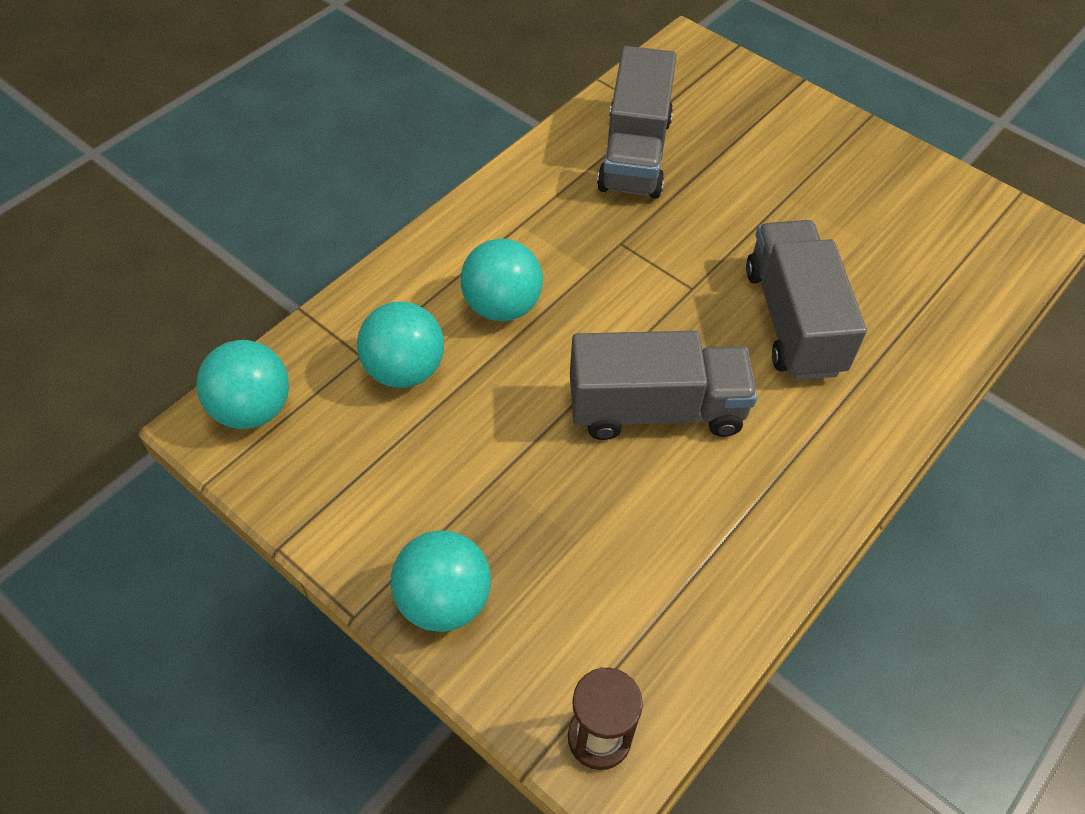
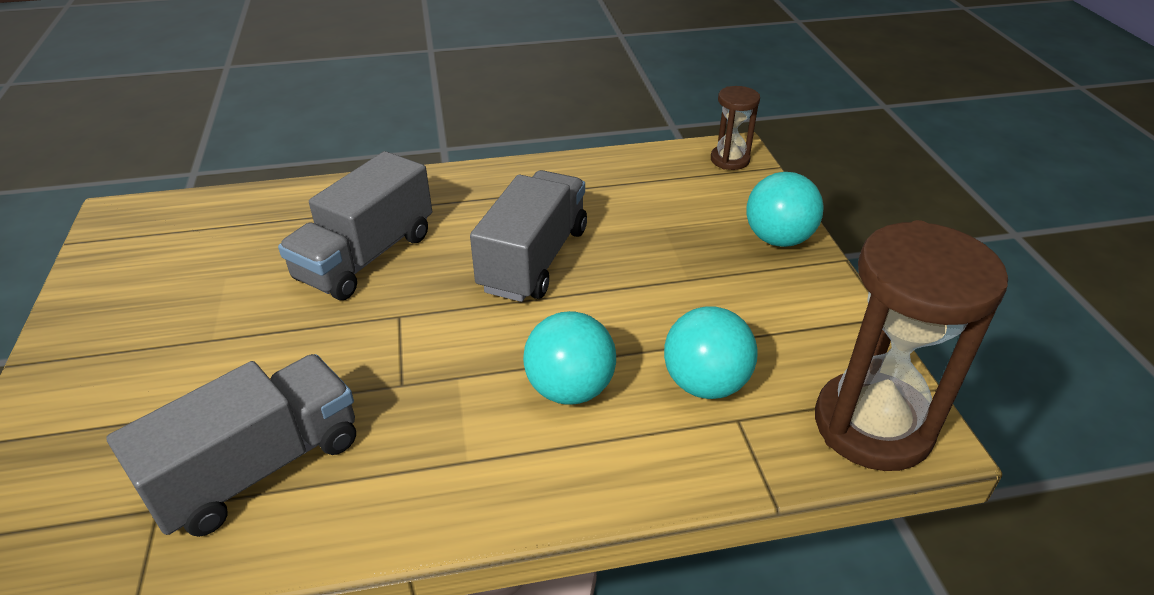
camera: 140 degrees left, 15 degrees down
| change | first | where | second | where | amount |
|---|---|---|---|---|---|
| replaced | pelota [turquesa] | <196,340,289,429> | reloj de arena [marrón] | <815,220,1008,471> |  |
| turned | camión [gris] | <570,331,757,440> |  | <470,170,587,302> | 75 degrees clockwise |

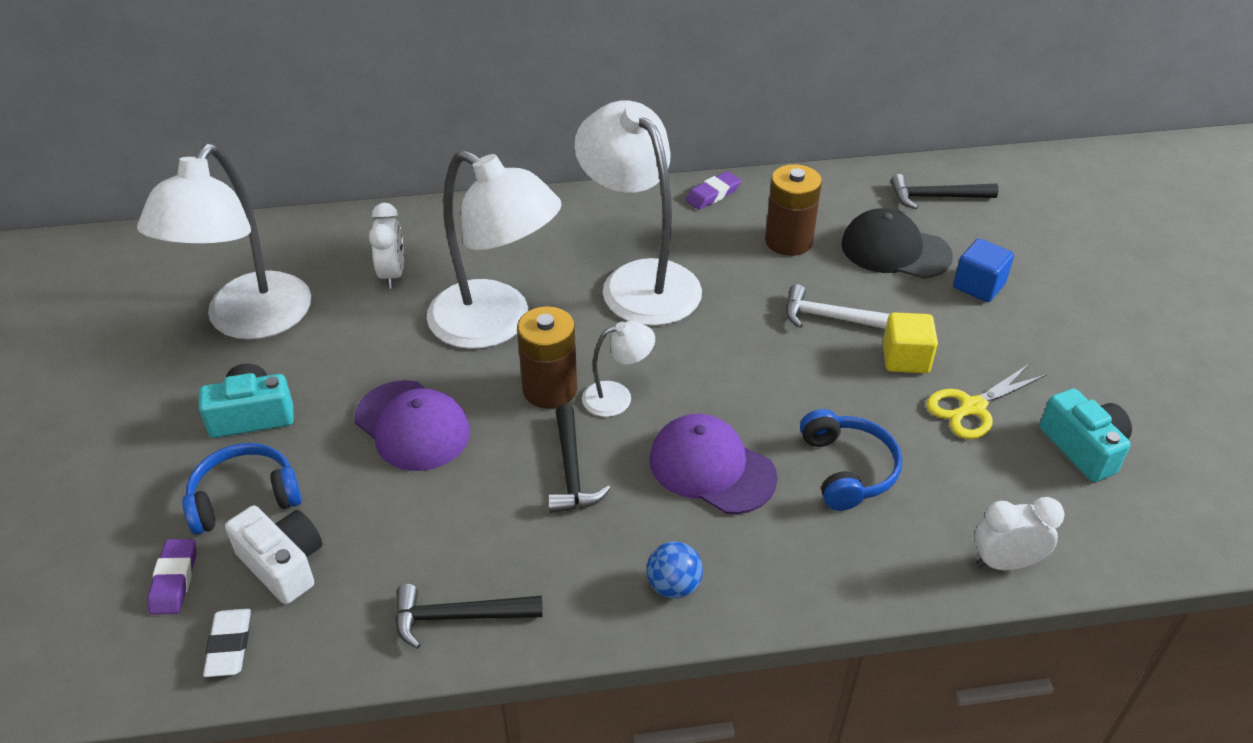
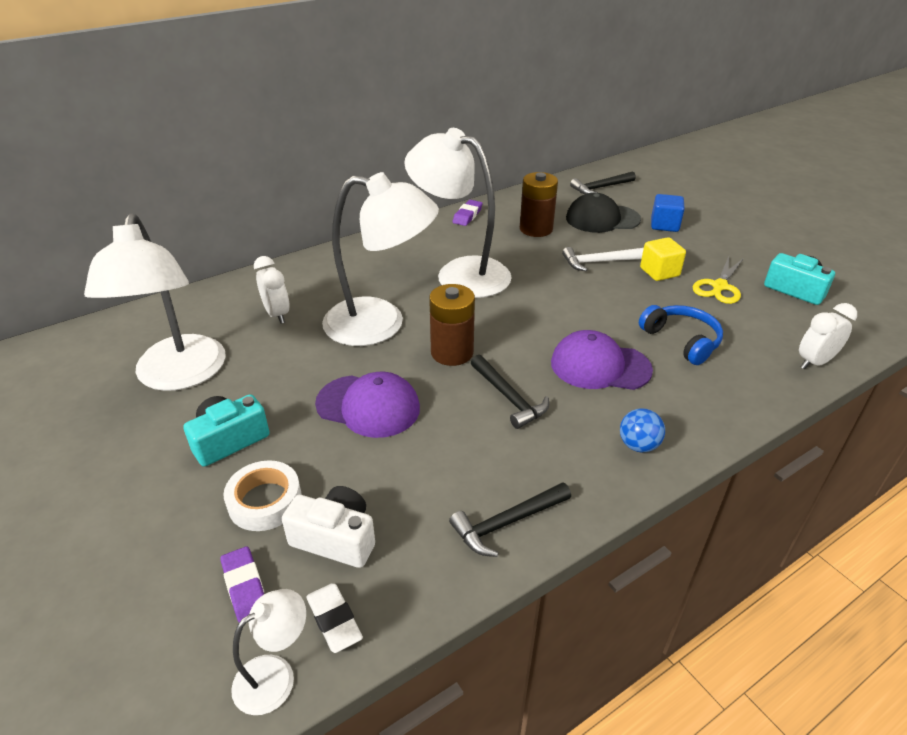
camera: 25 degrees left, 5 degrees down
| change | first | where | second | where | amount |
|---|---|---|---|---|---|
| moved | lámpara [blanco] | <582,321,655,417> |  | <231,589,306,715> |  |
| replaced | auriculares [azul] | <182,443,302,535> | cinta adhesiva [blanco] | <223,460,302,531> |  |

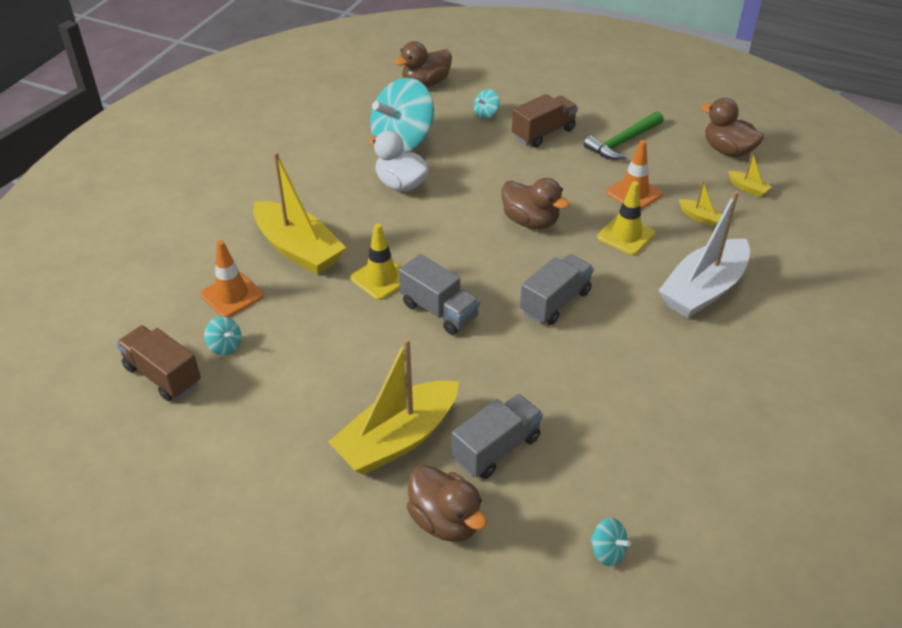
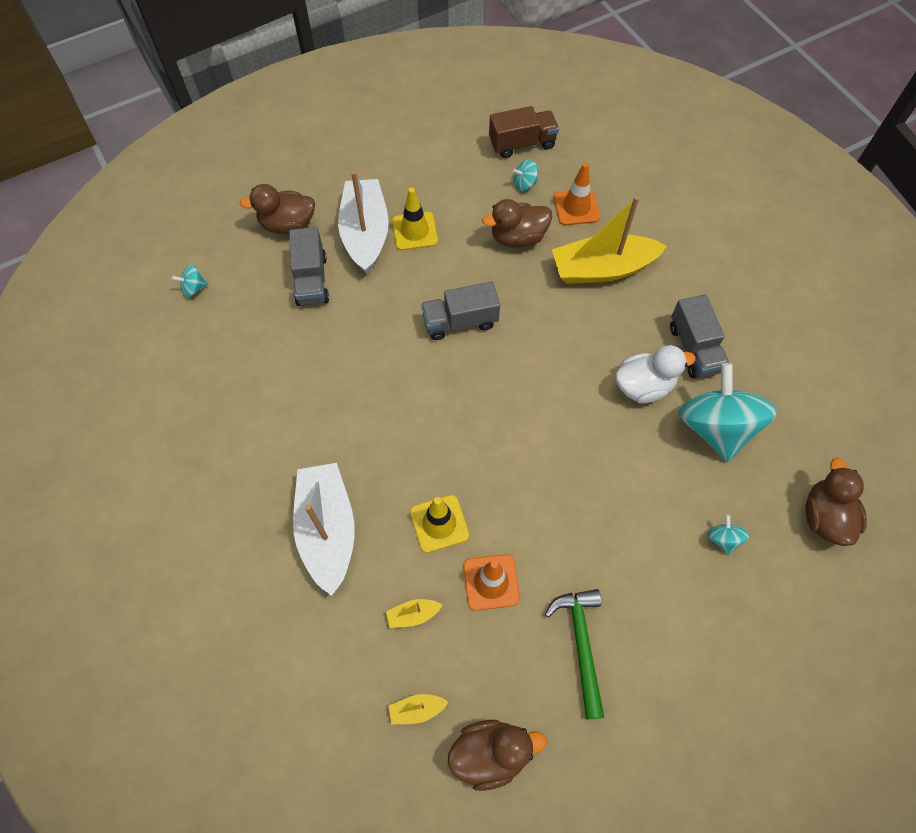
camera: 125 degrees right, 20 degrees up
| change | first | where | second | where | amount |
|---|---|---|---|---|---|
| removed | camión [marrón] | <512,94,578,148> |  |  |  |
| moved | cono de tráfico [amarillo] | <350,223,401,300> |  | <392,188,438,251> |  |
| moved | pato [marrón] | <502,178,570,229> |  | <482,199,552,248> |  |
| moved | camión [gris] | <520,254,594,325> |  | <670,295,729,378> |  |
| recoloured | barco [amarillo] | <329,338,459,475> | barco [blanco] | <338,171,389,274> |  |

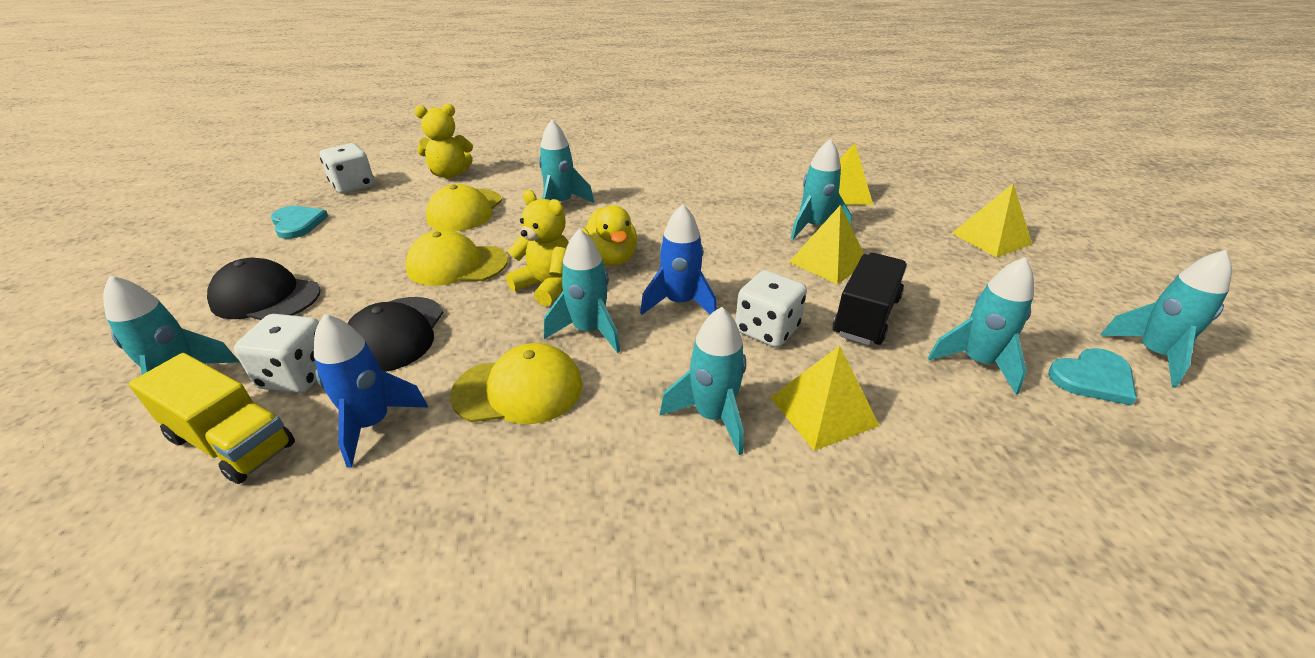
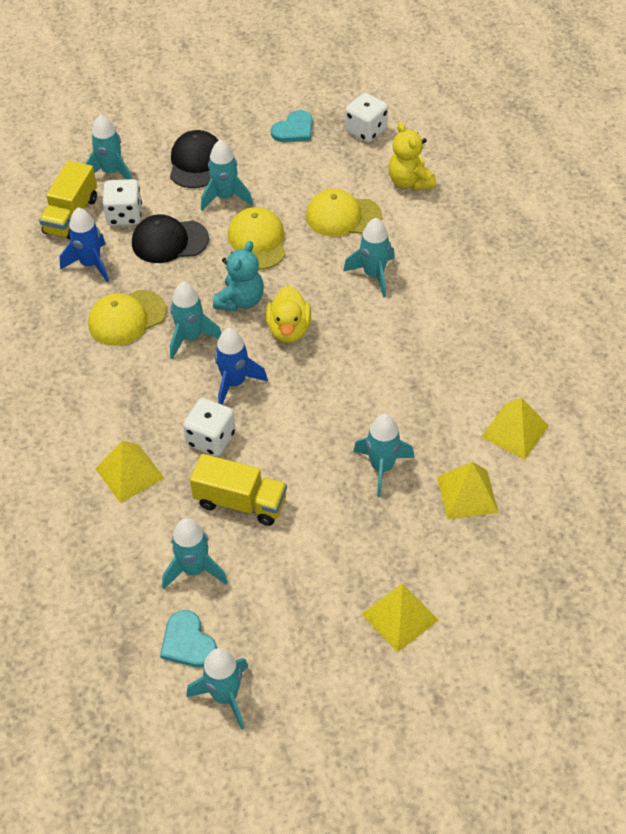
camera: 80 degrees right, 15 degrees up
| change | first | where | second | where | amount |
|---|---|---|---|---|---|
| moved | cohete [turquesa] | <660,307,746,455> |  | <201,139,253,211> |  |
| moved | pirámide [amarillo] | <789,205,864,285> |  | <481,397,549,460> |  |
| recoloured | osito [amarillo] | <506,190,569,306> | osito [turquesa] | <213,241,264,311> |  |
| recoloured | camión [negro] | <833,253,907,345> | camión [amarillo] | <190,454,287,526> |  |
| turned | gorra [amarillo] | <450,343,583,424> |  | <88,290,167,346> | 75 degrees clockwise |
| turned | pato [amarillo] | <581,206,637,266> |  | <266,285,311,343> | 60 degrees counterclockwise |

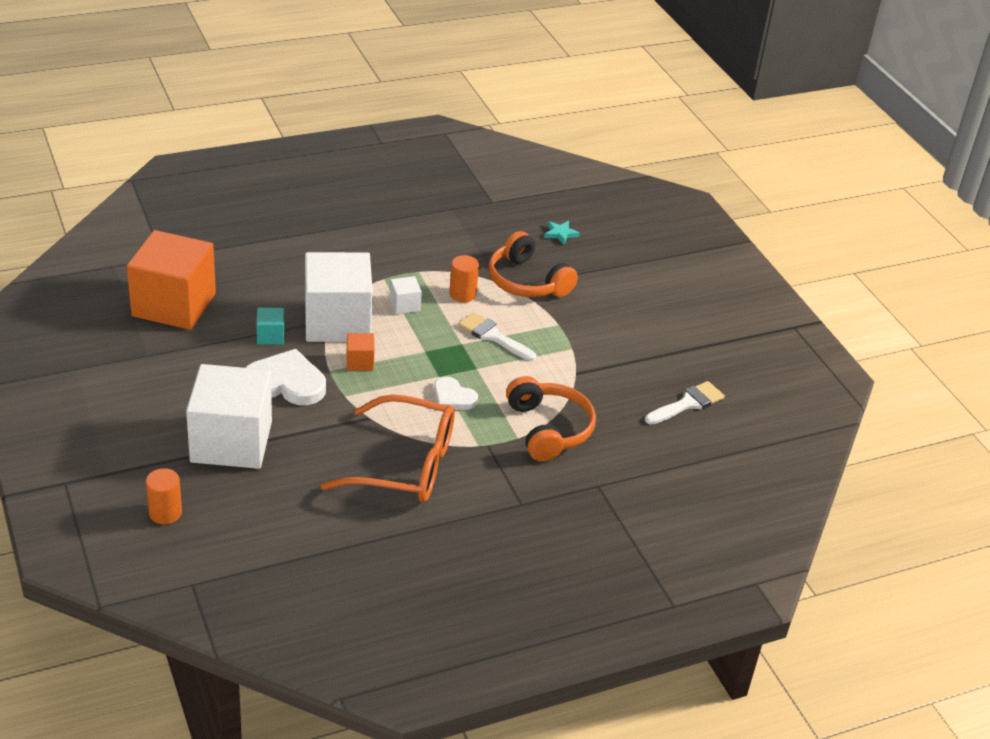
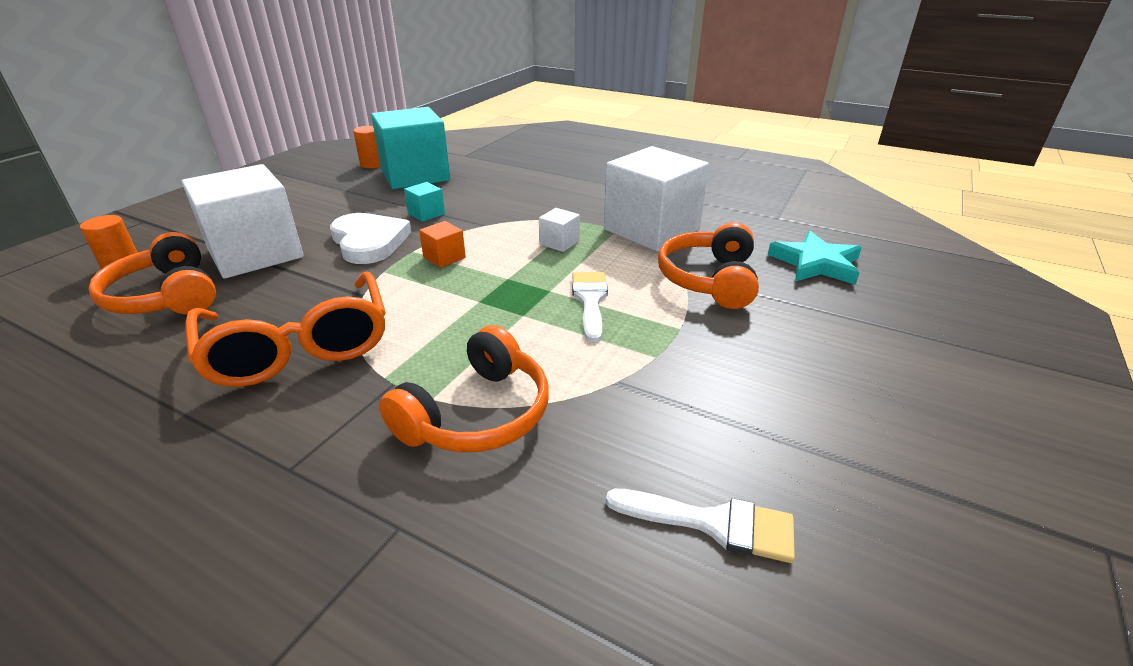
camera: 55 degrees right, 5 degrees down
| change | first | where | second | where | amount |
|---|---|---|---|---|---|
| removed | corazón [blanco] | <434,377,478,410> |  |  |  |
| added |  |  | auriculares [naranja] | <88,232,216,315> |  |
| moved | cubo [blanco] | <305,252,373,342> |  | <604,146,709,251> |  |
| moved | cilindro [naranja] | <449,255,479,302> |  | <353,126,381,168> |  |
| recoloured | cubo [naranja] | <127,230,216,330> | cubo [turquesa] | <371,107,450,189> |  |
| resized | estrella [turquesa] | <544,221,580,245> |  | <768,231,862,285> | x1.92 |

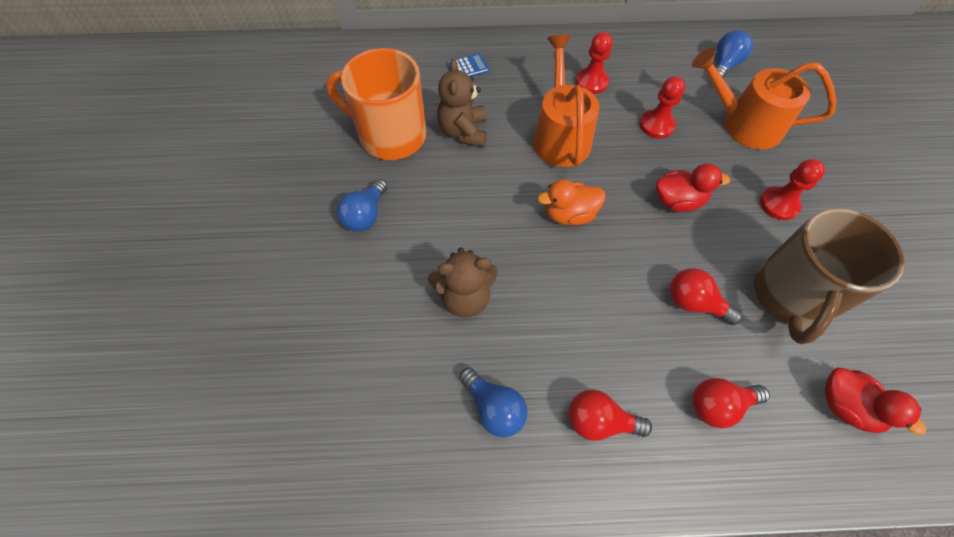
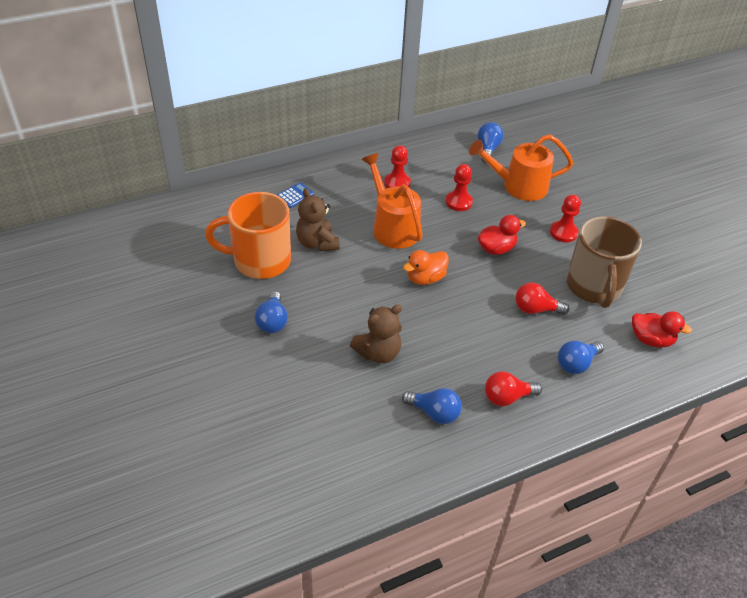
camera: 25 degrees left, 15 degrees down
| change | first | where | second | where | amount |
|---|---|---|---|---|---|
| recoloured | bombilla [rojo] | <692,378,770,428> | bombilla [azul] | <558,341,604,374> |  |

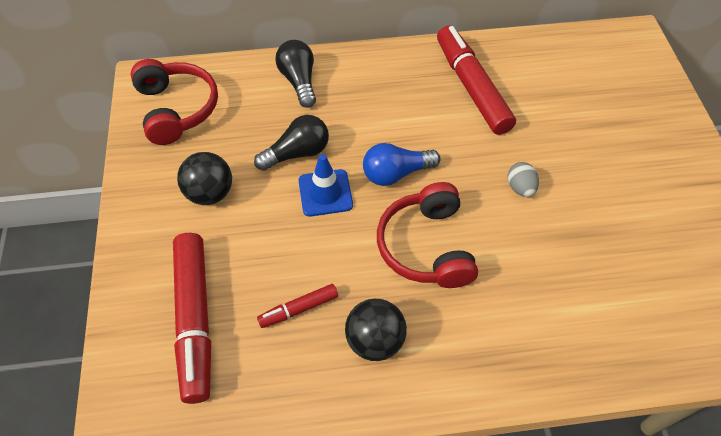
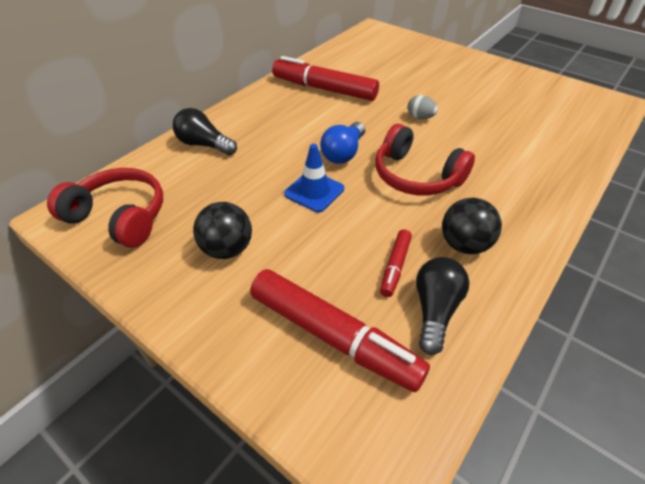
camera: 45 degrees left, 10 degrees down
| change | first | where | second | where | amount |
|---|---|---|---|---|---|
| moved | bombilla [negro] | <254,115,329,171> |  | <416,257,469,355> |  |

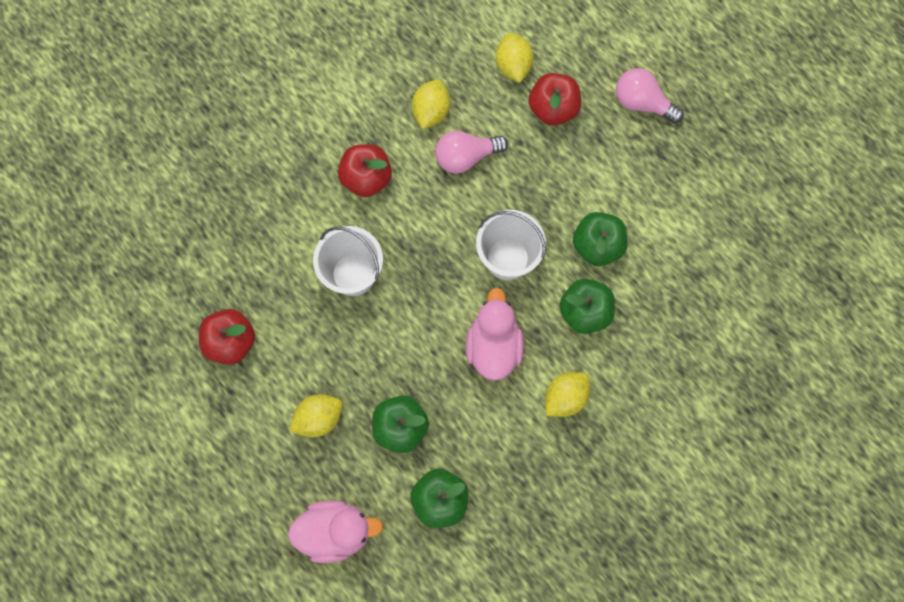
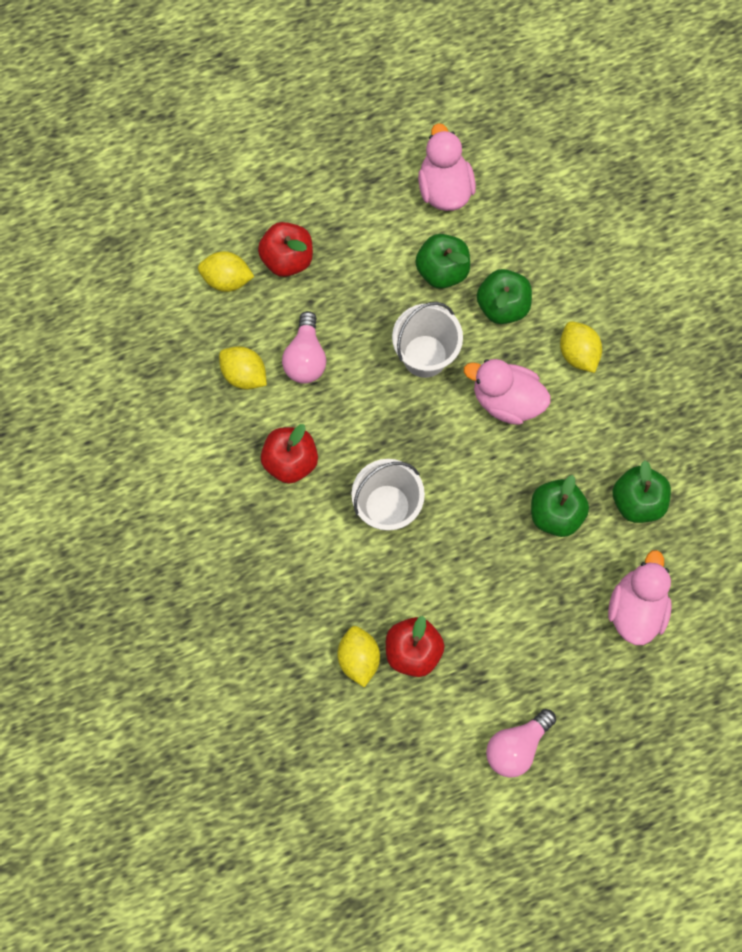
camera: 70 degrees left, 0 degrees up
| change | first | where | second | where | amount |
|---|---|---|---|---|---|
| added |  |  | pato [rosa] | <418,123,476,211> |  |
| moved | limón [amarillo] | <289,394,343,437> |  | <337,626,380,687> |  |
| moved | bombilla [rosa] | <616,68,684,124> |  | <486,709,556,778> |  |

